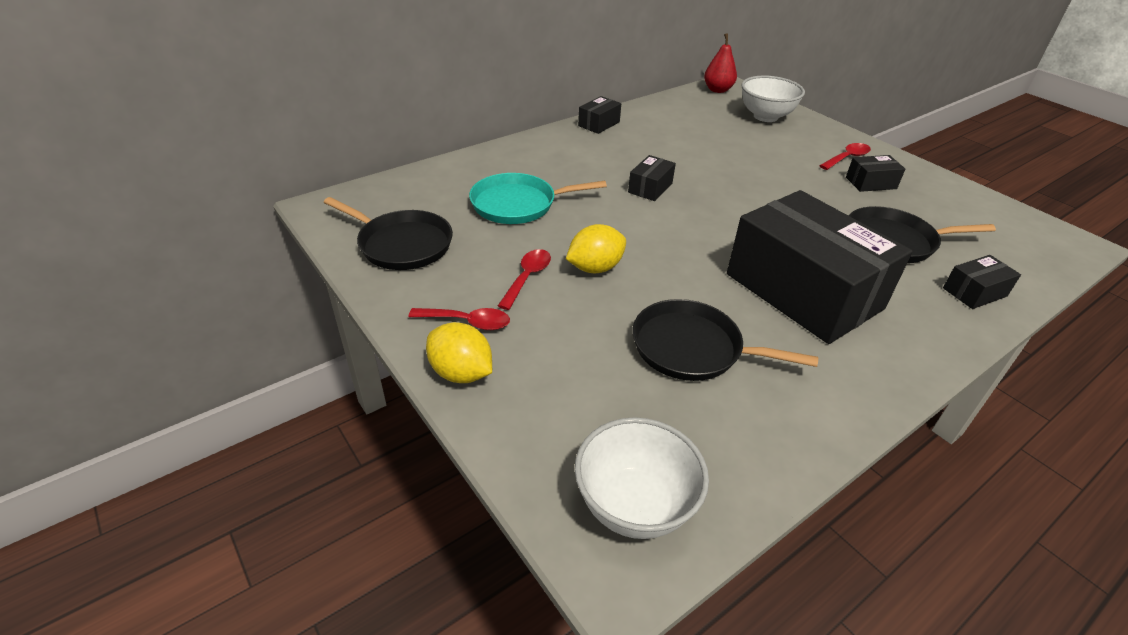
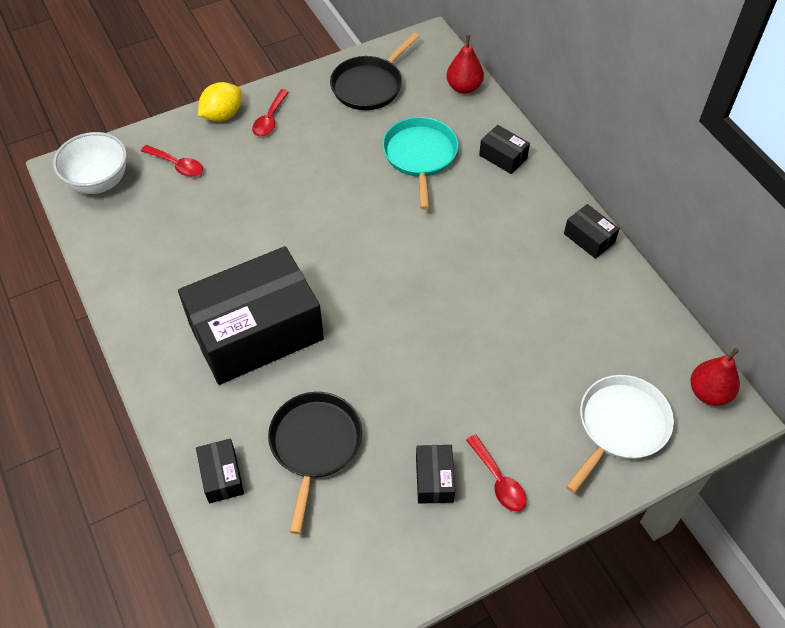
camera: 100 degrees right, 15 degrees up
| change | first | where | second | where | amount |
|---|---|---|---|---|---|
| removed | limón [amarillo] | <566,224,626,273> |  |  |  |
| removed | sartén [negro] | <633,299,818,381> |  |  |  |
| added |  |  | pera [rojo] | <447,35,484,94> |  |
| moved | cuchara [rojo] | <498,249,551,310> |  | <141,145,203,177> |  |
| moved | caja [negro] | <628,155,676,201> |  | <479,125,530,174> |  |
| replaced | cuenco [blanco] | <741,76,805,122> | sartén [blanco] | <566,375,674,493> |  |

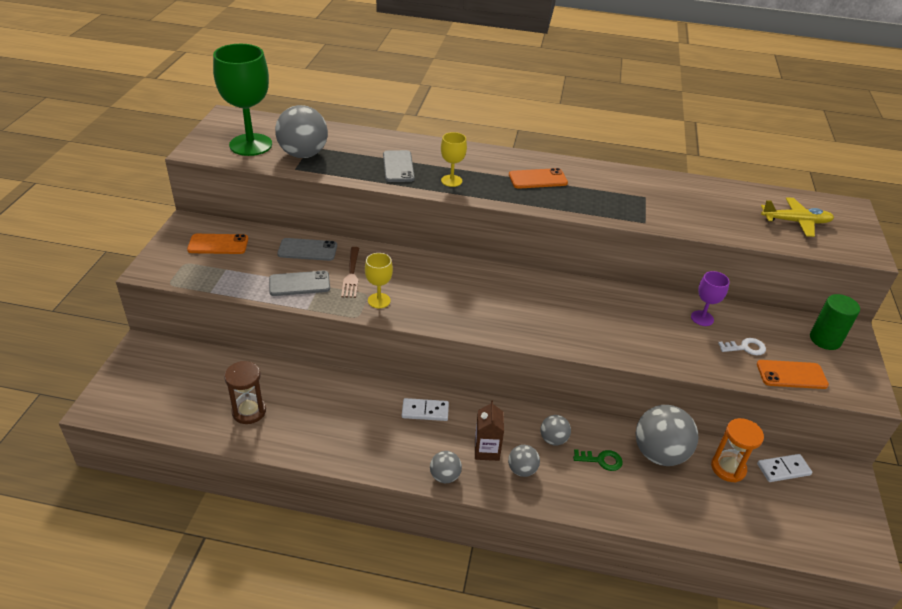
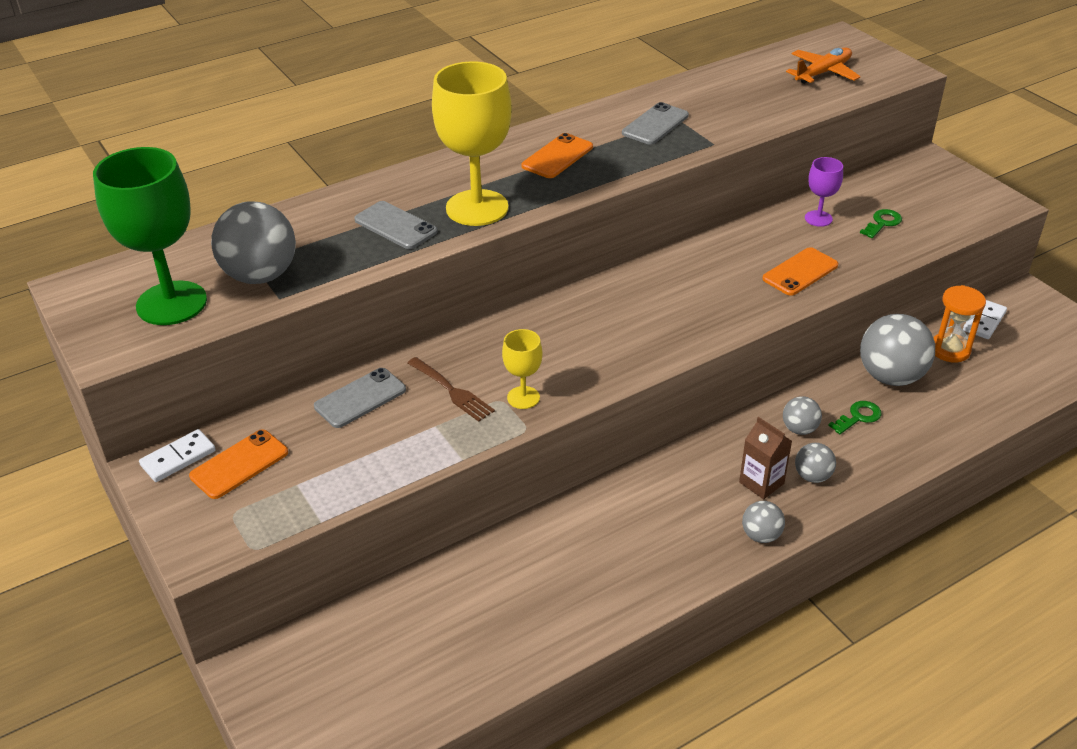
camera: 40 degrees left, 0 degrees up
| change | first | where | second | where | amount |
|---|---|---|---|---|---|
| removed | reloj de arena [marrón] | <224,361,266,424> |  |  |  |
| removed | cilindro [verde] | <810,294,860,350> |  |  |  |
| moved | móvil [gris] | <269,271,330,296> |  | <622,102,689,145> |  |
| moved | ficha de dominó [blanco] | <402,398,449,421> |  | <139,429,216,482> |  |
| moved | móvil [naranja] | <757,360,829,389> |  | <762,247,838,296> |  |
| recoloured | llave [blanco] | <718,338,766,355> | llave [verde] | <860,209,902,238> |  |
| recoloured | avión [amarillo] | <761,197,834,237> | avión [naranja] | <786,48,860,84> |  |
| resized | copa [amarillo] | <441,132,467,187> |  | <432,61,512,226> | x2.05 |

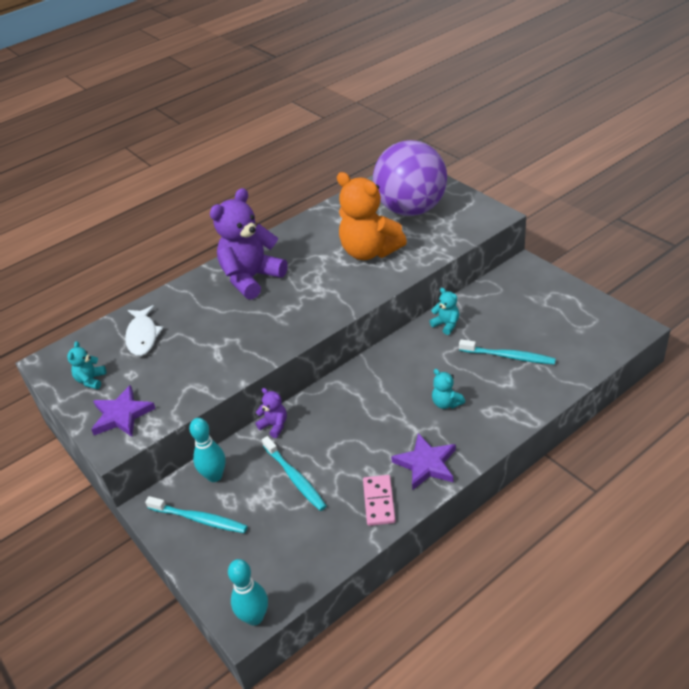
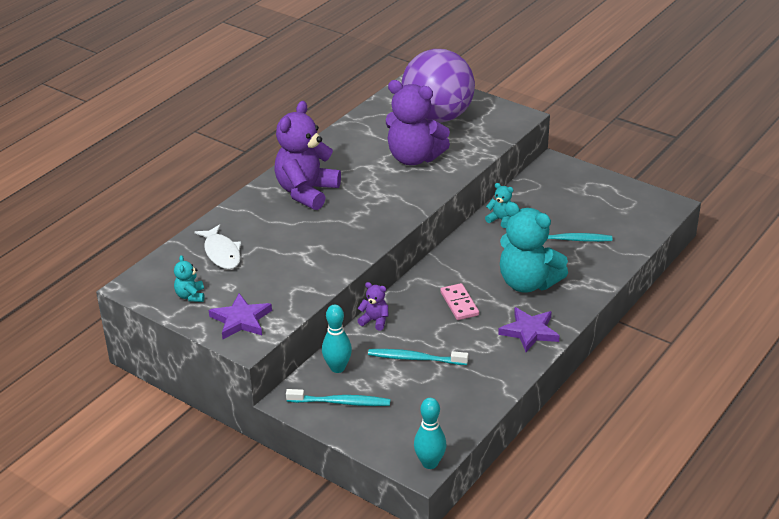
camera: 20 degrees left, 5 degrees down
| change | first | where | second | where | amount |
|---|---|---|---|---|---|
| moved | ficha de dominó [rosa] | <363,475,396,526> |  | <440,283,479,320> |  |
| recoloured | osito [naranja] | <337,172,407,260> | osito [morado] | <386,80,450,165> |  |
| turned | cepillo de dientes [turquesa] | <262,436,326,511> |  | <368,349,468,365> | 150 degrees clockwise |
| resized | osito [turquesa] | <432,369,465,409> |  | <500,202,568,293> | x2.29 |

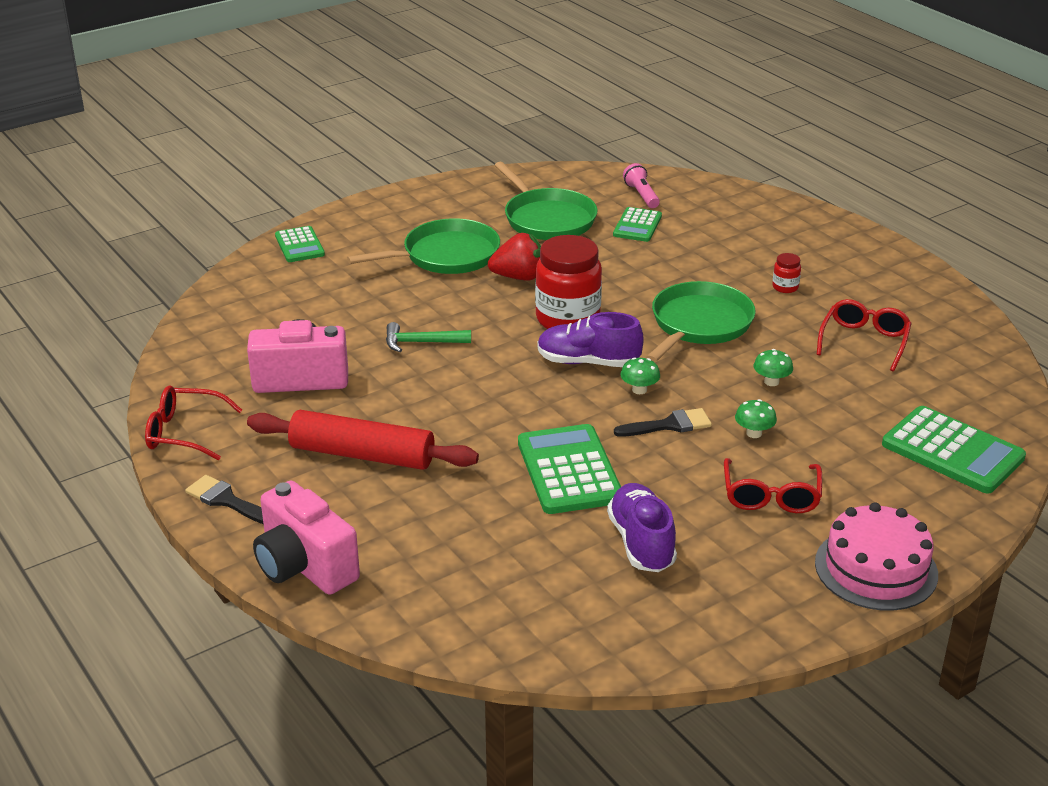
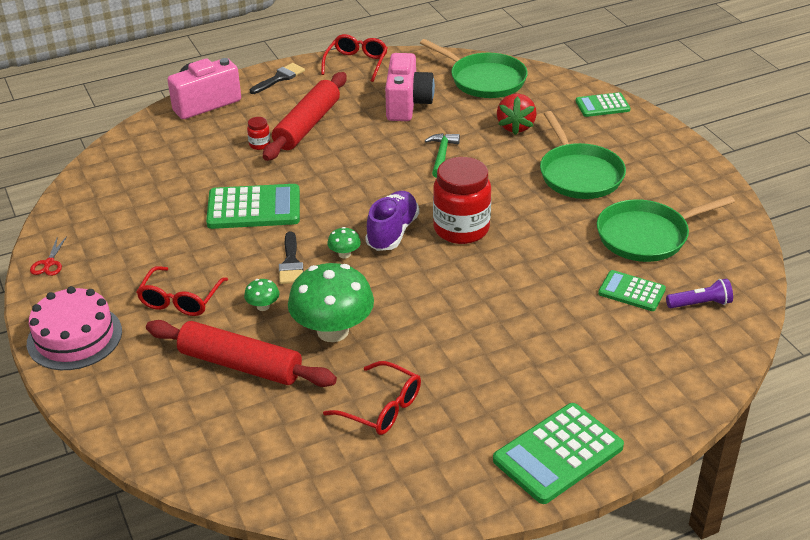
camera: 100 degrees right, 5 degrees up
| change | first | where | second | where | amount |
|---|---|---|---|---|---|
| removed | zapato [morado] | <607,483,677,572> |  |  |  |
| added |  |  | tijeras [rojo] | <30,236,67,276> |  |
| added |  |  | rodillo [rojo] | <146,320,337,387> |  |
| moved | fresa [rojo] | <488,233,541,280> |  | <497,93,537,135> |  |
| moved | sartén [verde] | <646,281,756,362> |  | <420,39,528,98> |  |
| moved | tarro [rojo] | <772,253,801,293> |  | <247,117,271,150> |  |
| moved | calculadora [verde] | <882,406,1026,494> |  | <493,403,624,504> |  |
| recoloured | lámpara de mano [rosa] | <623,163,660,208> | lámpara de mano [morado] | <666,278,733,308> |  |
| turned | gafas [rojo] | <724,458,822,513> |  | <137,266,228,316> | 90 degrees counterclockwise |
| resized | seta [verde] | <754,349,793,386> |  | <288,263,374,342> | x2.37 |

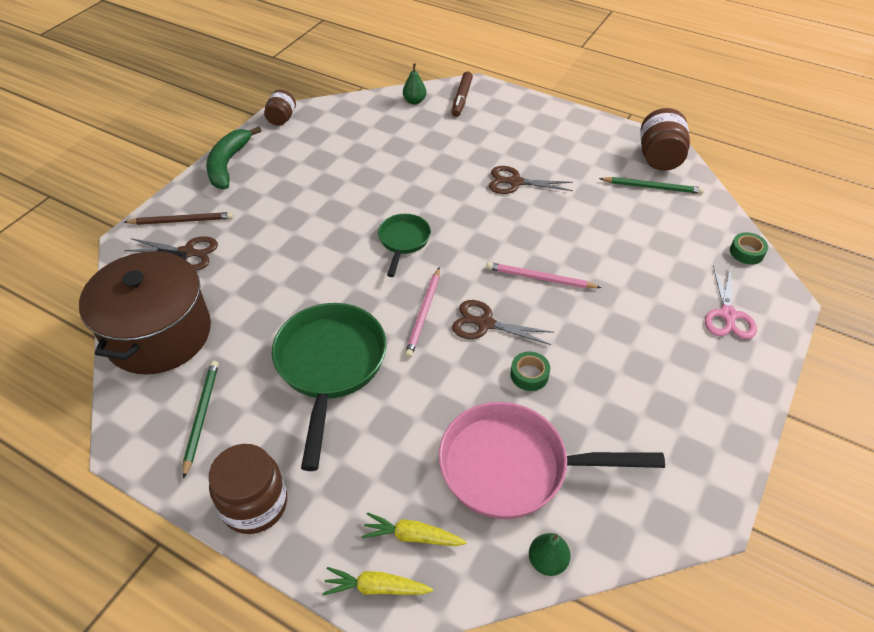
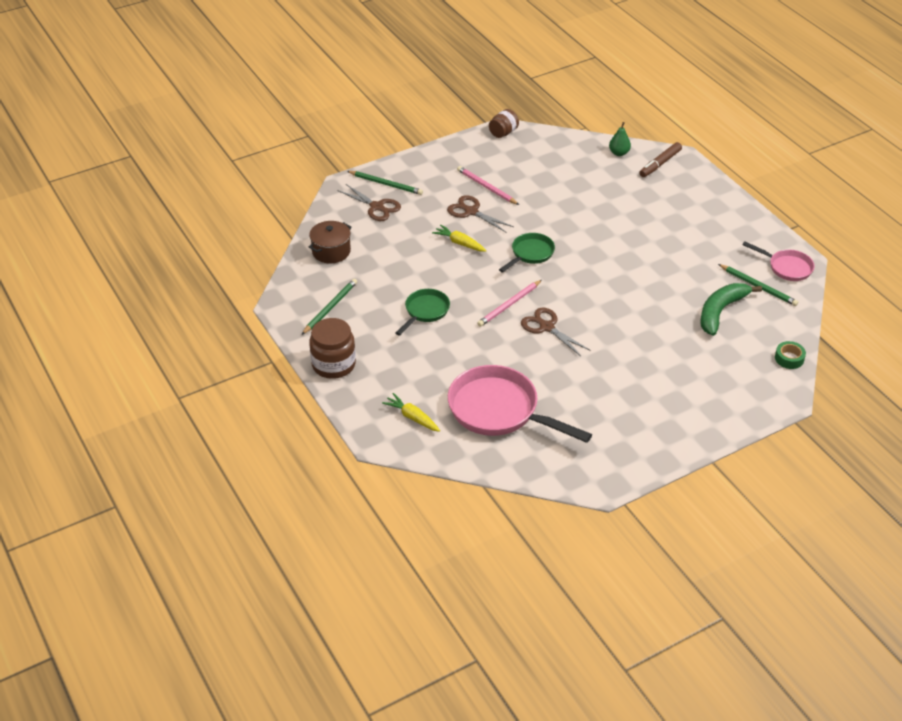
camera: 30 degrees right, 5 degrees down
| change | first | where | second | where | amount |
|---|---|---|---|---|---|
| removed | cinta adhesiva [verde] | <510,351,550,391> |  |  |  |
| removed | pera [verde] | <529,533,571,576> |  |  |  |
| removed | tijeras [rosa] | <705,265,757,339> |  |  |  |
| moved | plátano [verde] | <206,126,261,189> |  | <700,283,762,336> |  |
| moved | zanahoria [amarillo] | <322,567,433,595> |  | <432,225,486,252> |  |
| moved | lápiz [rosa] | <486,262,602,288> |  | <457,166,519,205> |  |
| moved | tijeras [marrón] | <489,166,573,194> |  | <447,195,514,232> |  |
| replaced | tarro [marrón] | <641,108,690,171> | sartén [rosa] | <743,241,815,281> |  |
| recoloured | lápiz [marrón] | <124,212,233,225> | lápiz [verde] | <347,171,423,195> |  |
| resized | olla [marrón] | <79,248,211,375> |  | <309,221,352,263> | x0.51 |
| resized | sartén [verde] | <272,303,387,471> |  | <396,289,450,336> | x0.54 |

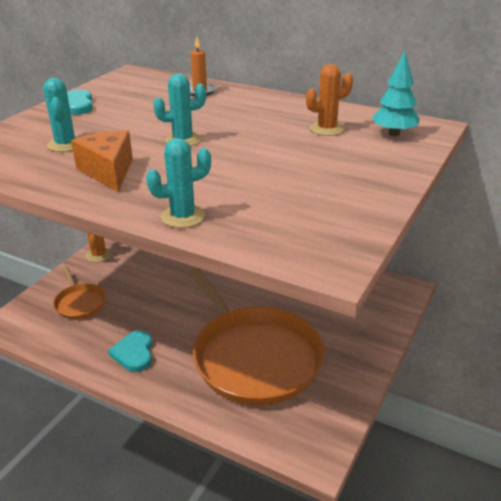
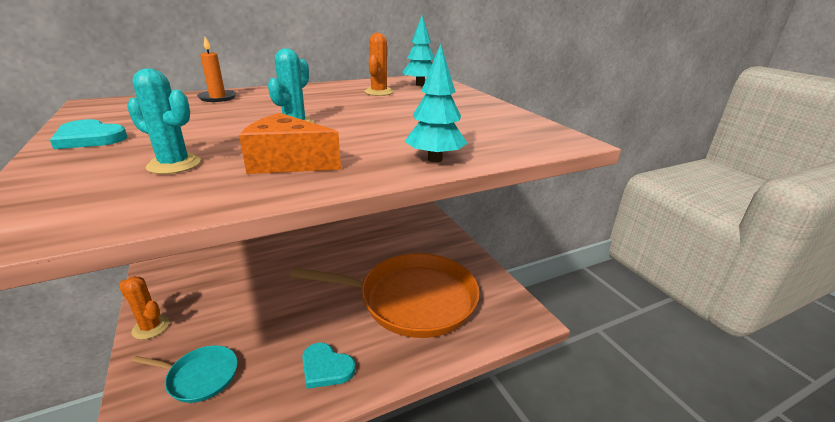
camera: 55 degrees left, 5 degrees down
| change | first | where | second | where | amount |
|---|---|---|---|---|---|
| replaced | cactus [turquesa] | <146,138,211,228> | árbol [turquesa] | <405,44,468,162> |  |
| recoloured | sartén [naranja] | <53,266,106,319> | sartén [turquesa] | <132,345,237,403> |  |

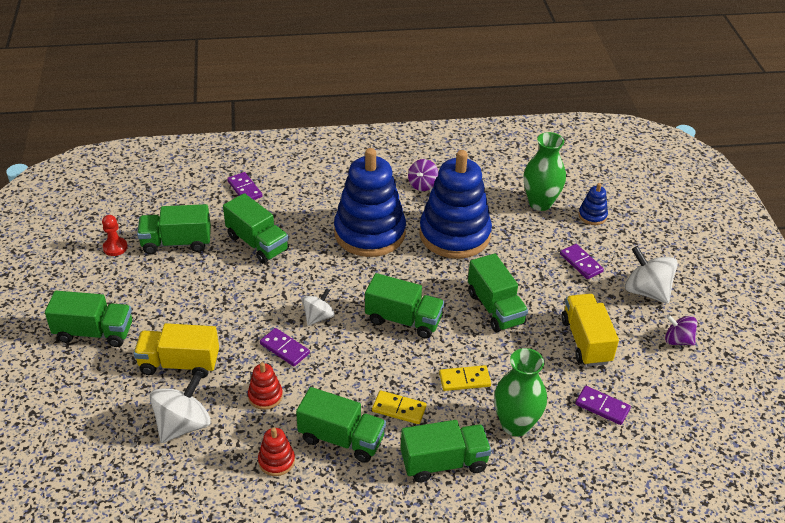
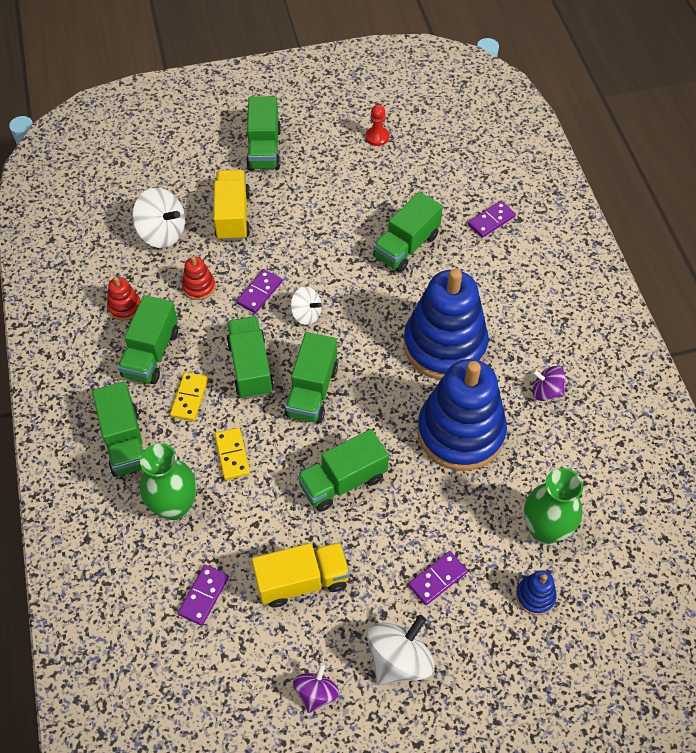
camera: 85 degrees right, 15 degrees up
| change | first | where | second | where | amount |
|---|---|---|---|---|---|
| moved | camión [verde] | <137,204,211,254> |  | <226,316,274,399> |  |

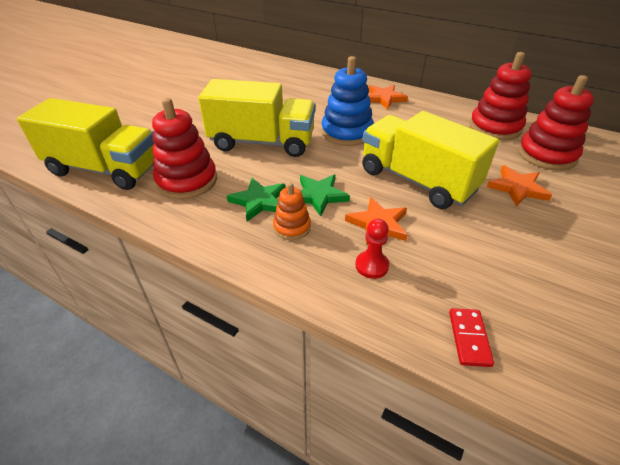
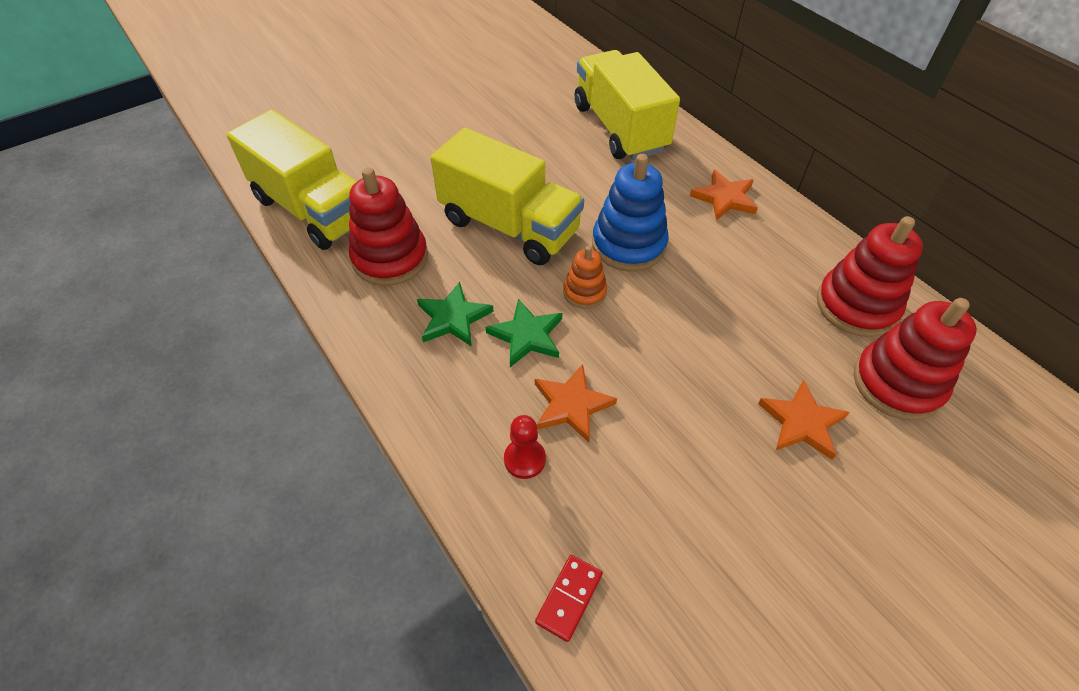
camera: 25 degrees right, 10 degrees up
| change | first | where | second | where | amount |
|---|---|---|---|---|---|
| moved | juguete apilable [naranja] | <273,183,311,240> |  | <563,246,607,309> |  |
| moved | camión [amarillo] | <362,111,499,209> |  | <575,50,680,160> |  |

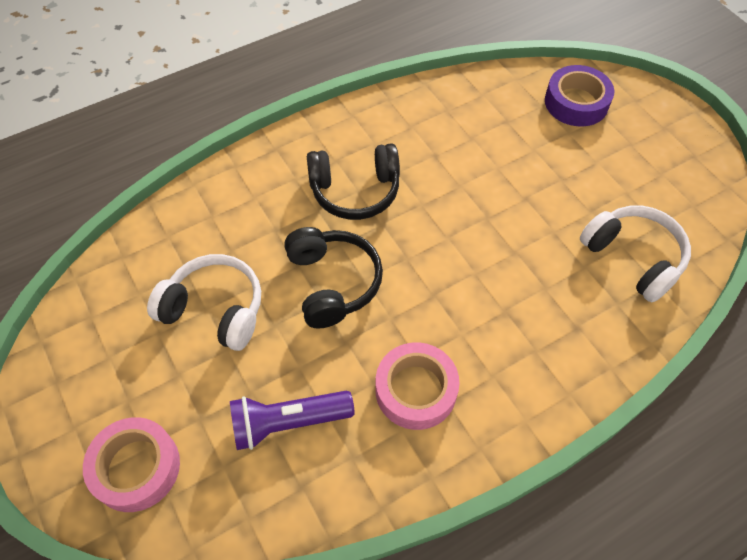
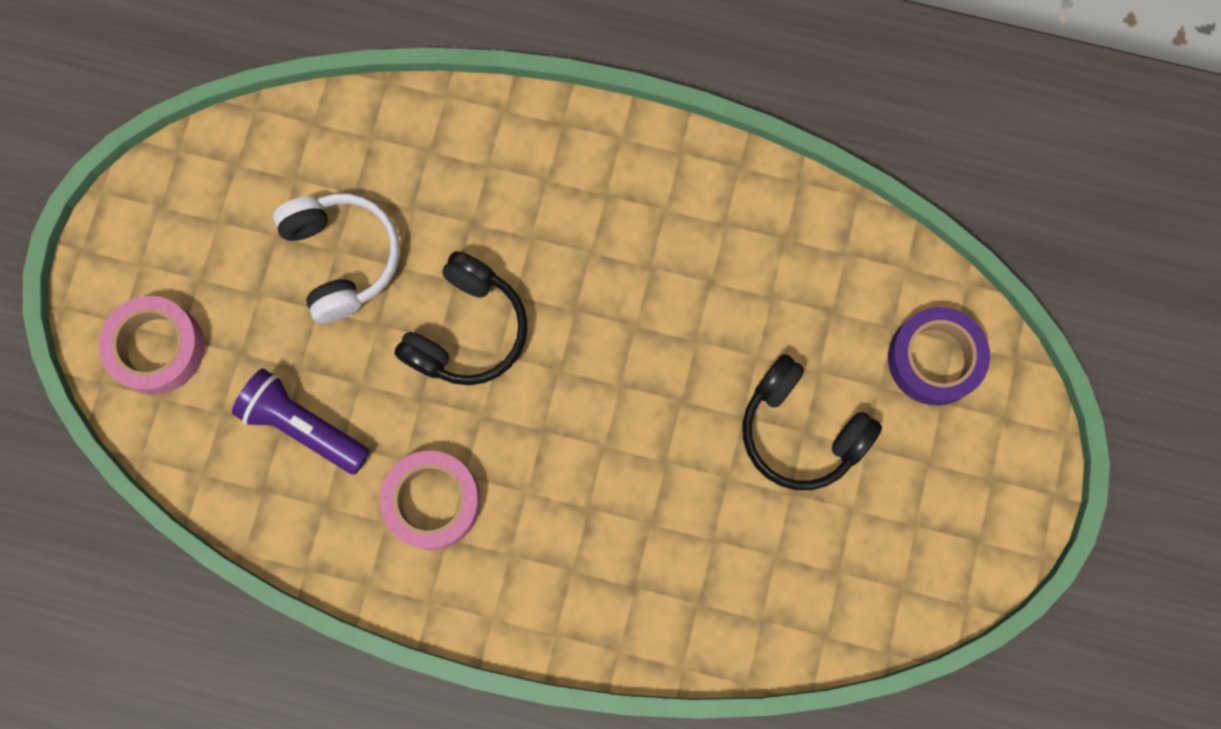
camera: 45 degrees right, 20 degrees up
| change | first | where | second | where | amount |
|---|---|---|---|---|---|
| removed | auriculares [blanco] | <580,205,691,302> |  |  |  |
| moved | auriculares [negro] | <307,143,400,220> |  | <742,354,882,490> |  |

